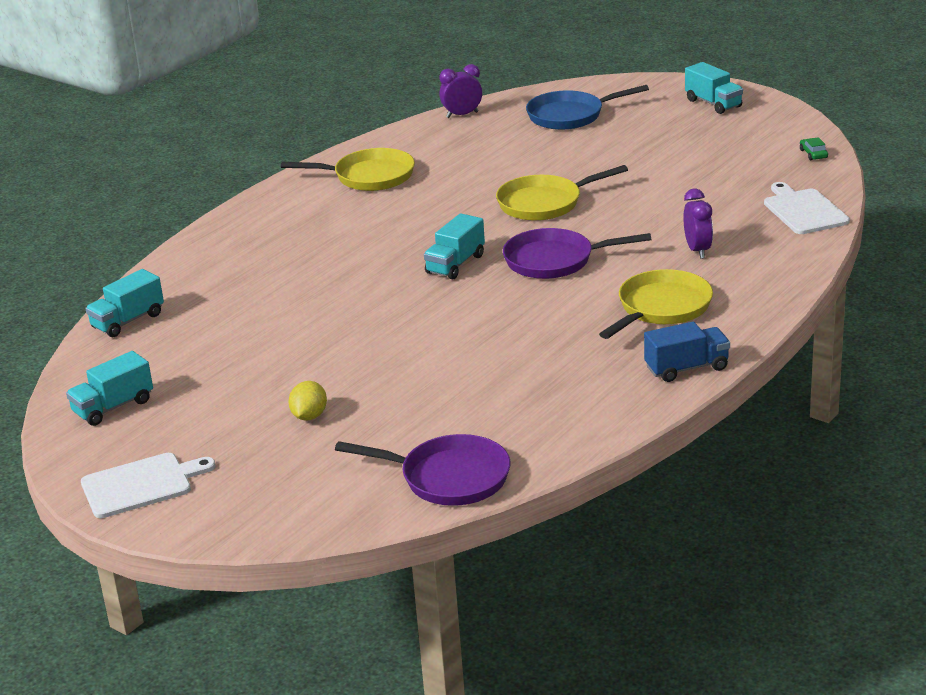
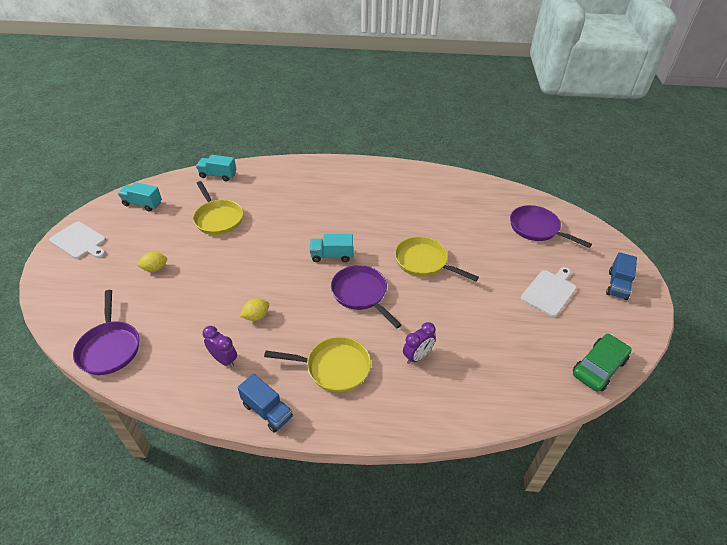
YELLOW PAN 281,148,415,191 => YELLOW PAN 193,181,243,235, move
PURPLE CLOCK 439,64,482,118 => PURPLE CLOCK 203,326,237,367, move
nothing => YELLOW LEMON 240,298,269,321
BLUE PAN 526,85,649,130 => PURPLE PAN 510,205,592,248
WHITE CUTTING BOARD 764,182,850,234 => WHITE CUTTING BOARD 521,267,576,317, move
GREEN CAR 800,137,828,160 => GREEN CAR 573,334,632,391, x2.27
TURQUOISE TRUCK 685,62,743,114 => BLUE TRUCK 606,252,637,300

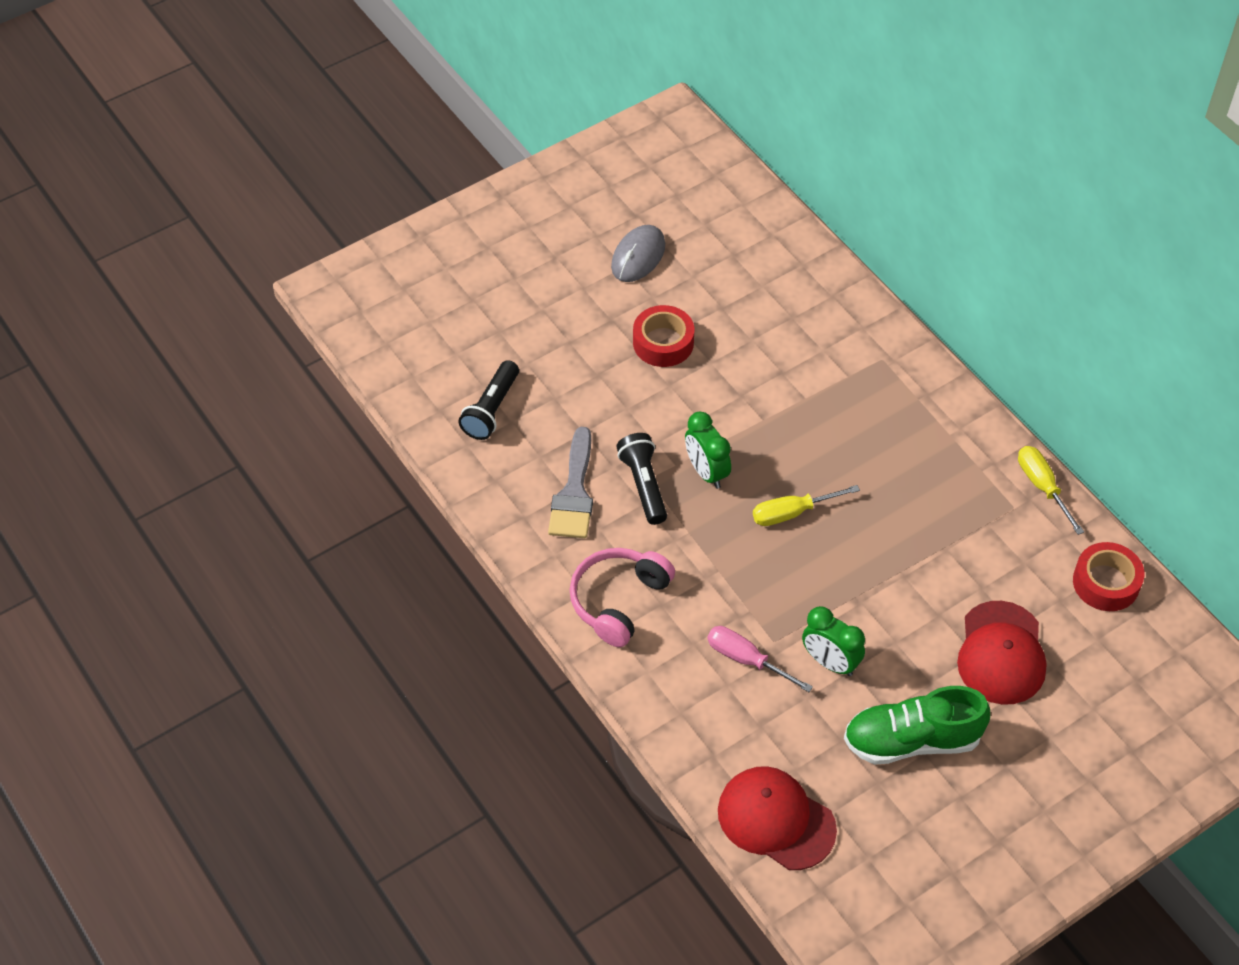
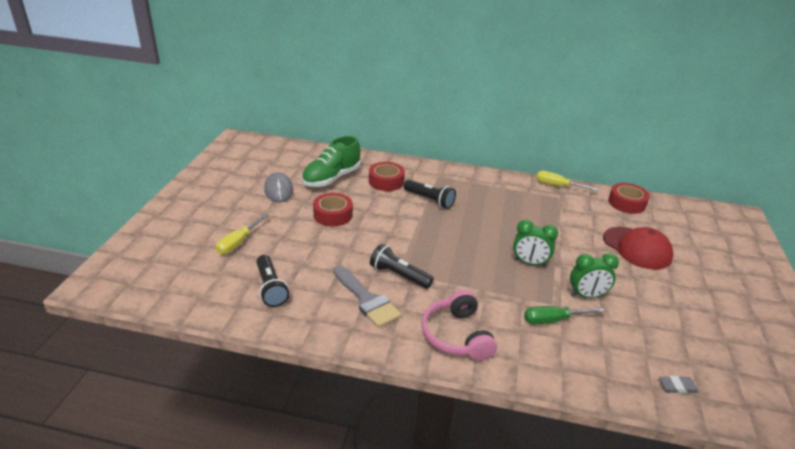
YELLOW SCREWDRIVER 753,485,860,526 => YELLOW SCREWDRIVER 216,214,269,254, move
GREEN SHOE 844,686,990,765 => GREEN SHOE 302,136,361,187, move
nothing => RED TAPE 369,162,405,191
nothing => BLACK FLASHLIGHT 404,179,456,209
GREEN CLOCK 685,412,731,489 => GREEN CLOCK 513,220,558,267, move
PINK SCREWDRIVER 707,626,813,692 => GREEN SCREWDRIVER 524,306,605,324
RED CAP 718,766,837,870 => GREY ERASER 659,376,699,394

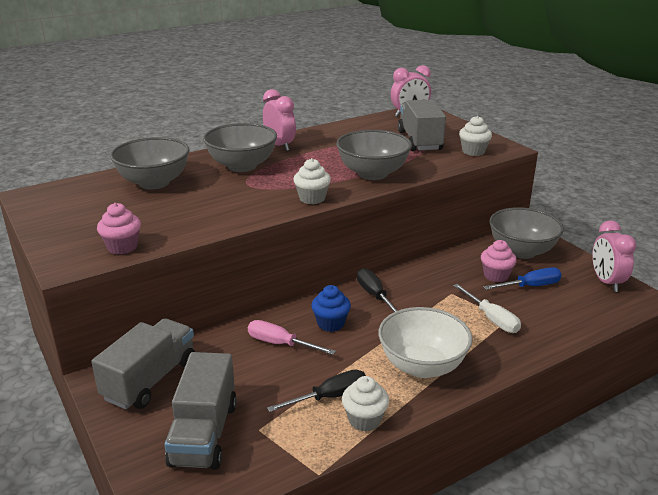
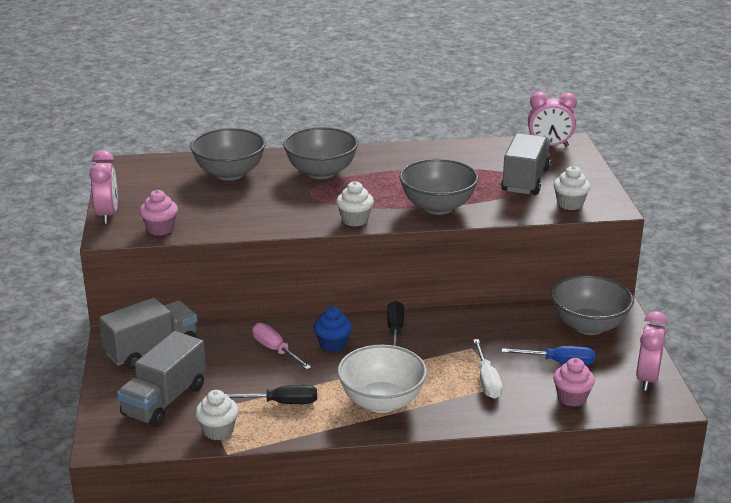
PINK CLOCK 263,89,296,151 => PINK CLOCK 89,150,118,224, move
WHITE CUPCAKE 342,376,389,431 => WHITE CUPCAKE 195,390,239,440, move
PINK CUPCAKE 481,240,517,282 => PINK CUPCAKE 553,358,595,407, move

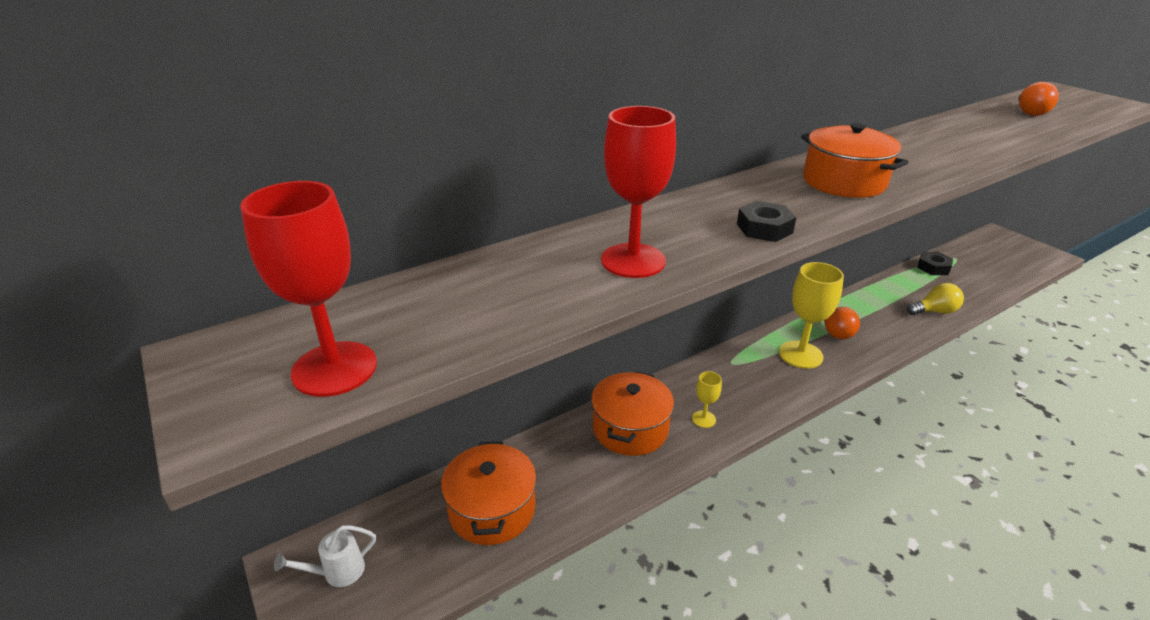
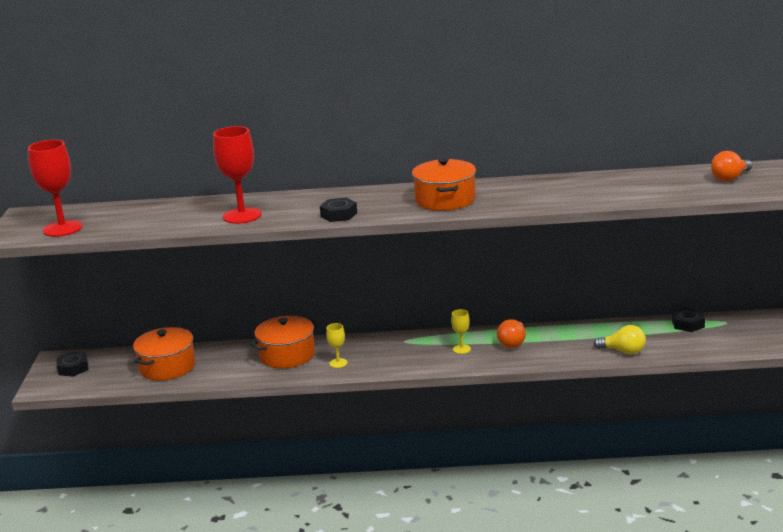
WHITE WATERING CAN 274,525,376,587 => BLACK NUT 57,352,89,377
YELLOW GOBLET 779,262,844,369 => YELLOW GOBLET 451,309,471,354, x0.49

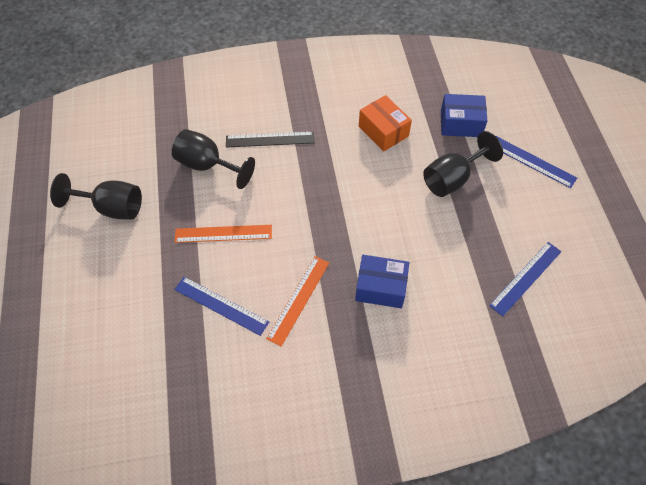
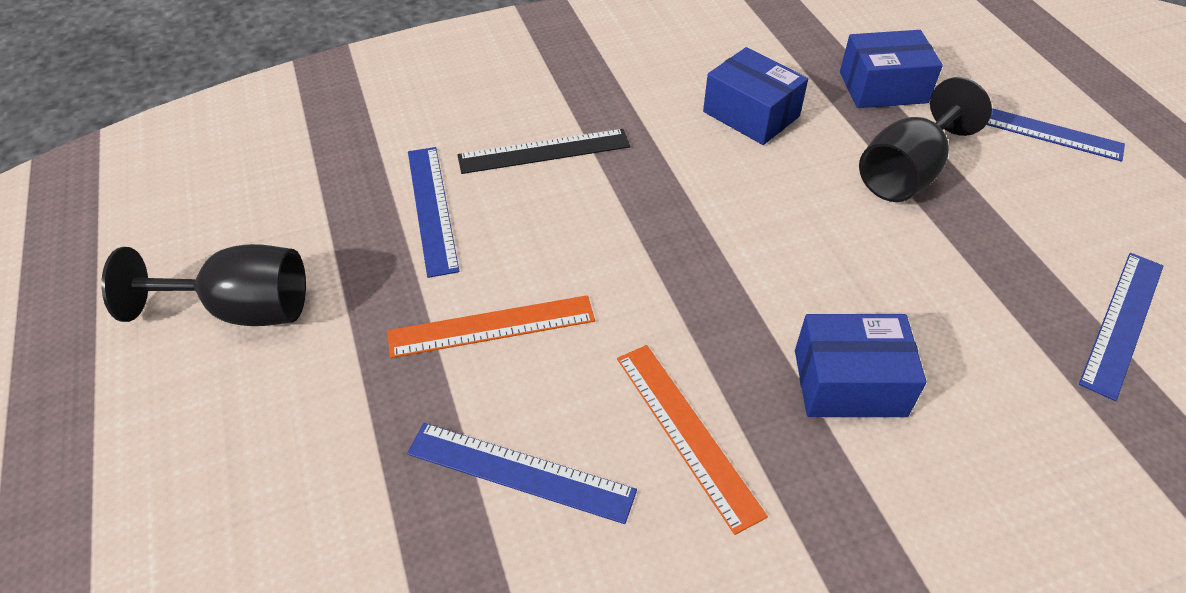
BLACK GOBLET 172,129,255,189 => BLUE RULER 408,147,459,278
ORANGE RULER 266,256,329,346 => ORANGE RULER 617,345,768,535, 45 degrees counterclockwise
ORANGE BOX 359,95,412,152 => BLUE BOX 703,47,808,145

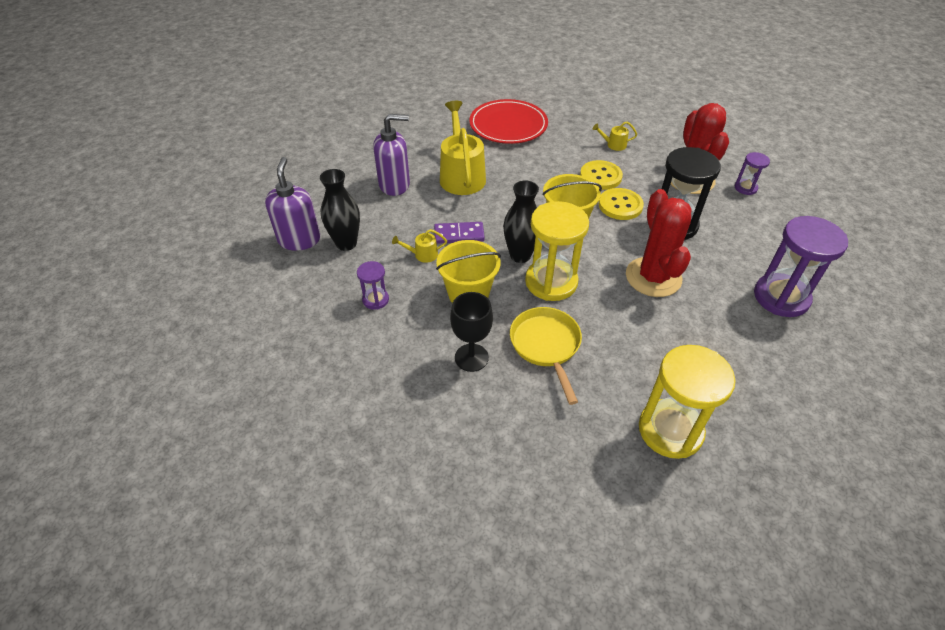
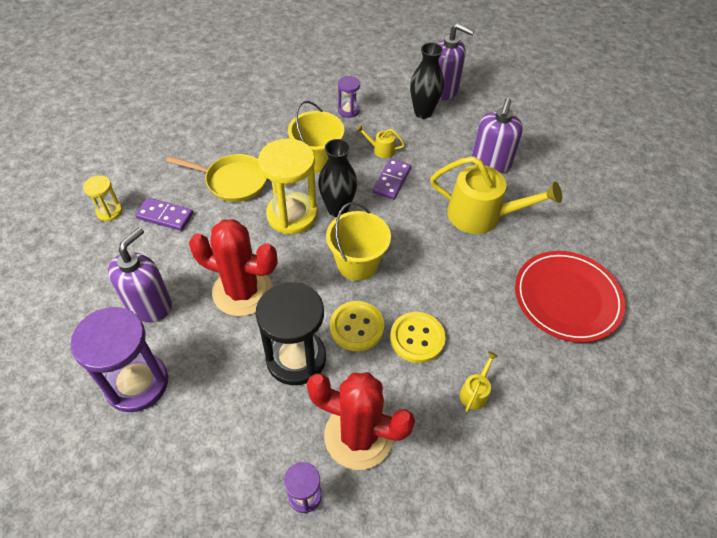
YELLOW HOURGLASS 639,345,736,459 => YELLOW HOURGLASS 83,175,122,221, x0.49
nothing => PURPLE SOAP DISPENSER 108,227,172,322
nothing => PURPLE DOMINO 135,198,193,231
YELLOW WATERING CAN 392,229,447,263 => YELLOW WATERING CAN 356,125,405,158, 90 degrees counterclockwise
BLACK GOBLET 450,292,493,372 => nothing

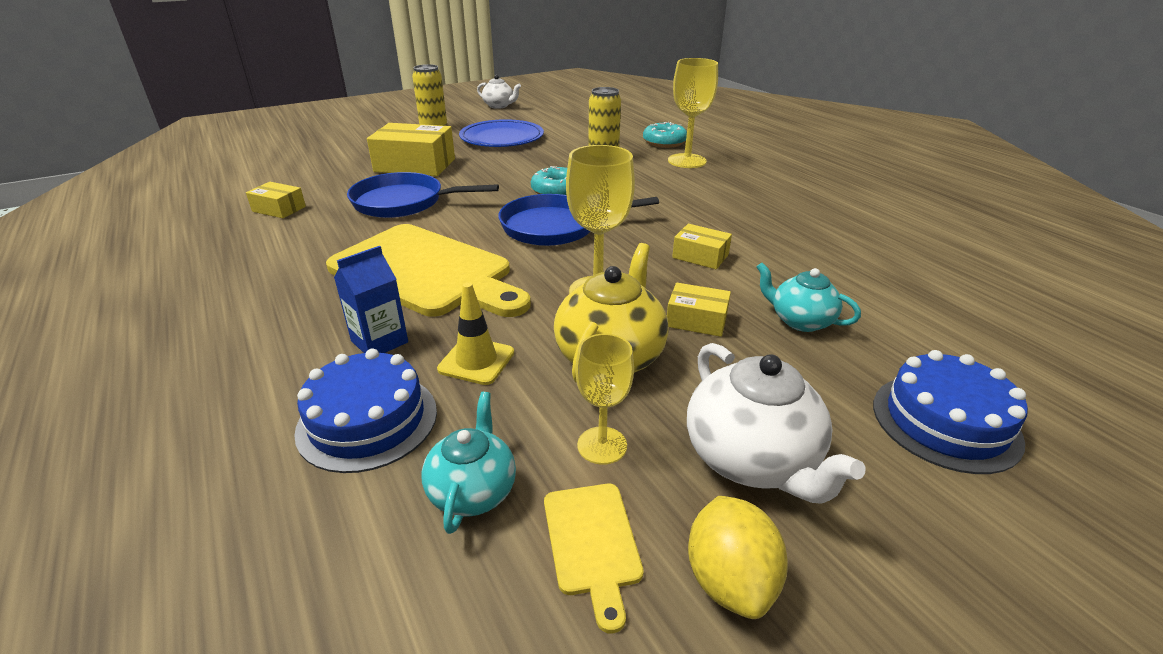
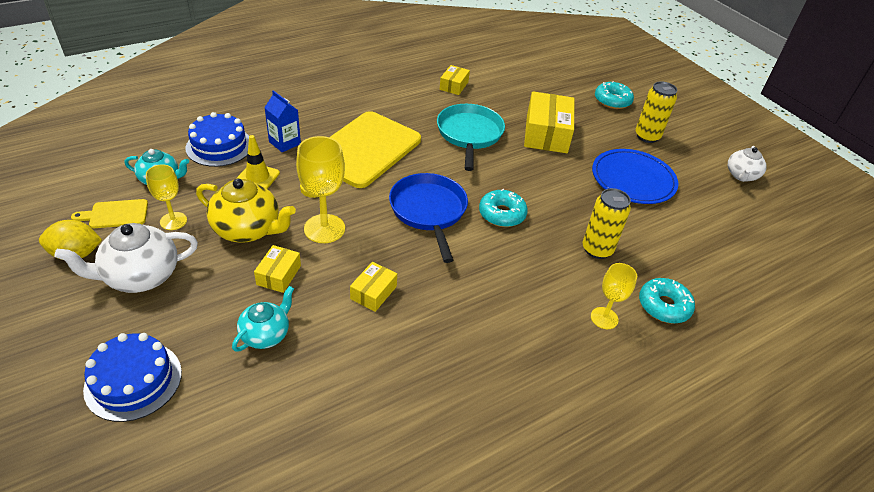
BLUE PAN 347,172,499,218 => TURQUOISE PAN 437,104,505,171
YELLOW GOBLET 668,58,718,168 => YELLOW GOBLET 591,263,637,329, x0.62
nothing => TURQUOISE DONUT 595,81,634,109

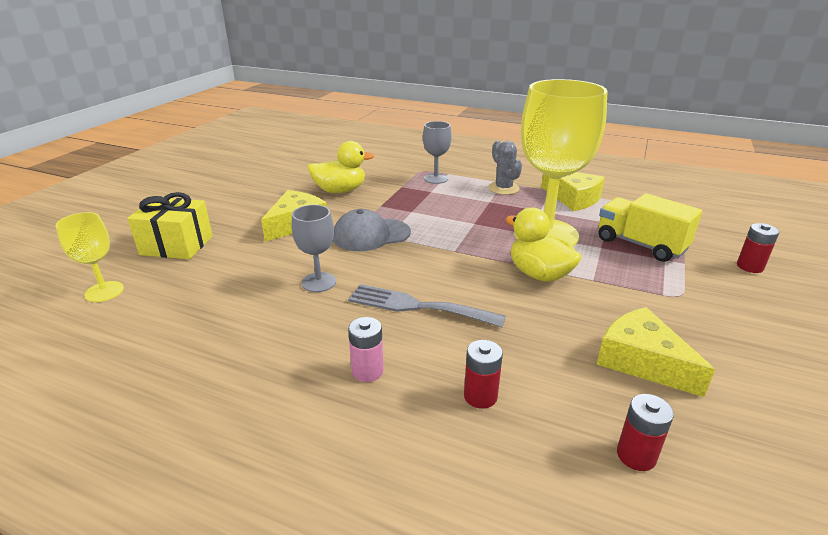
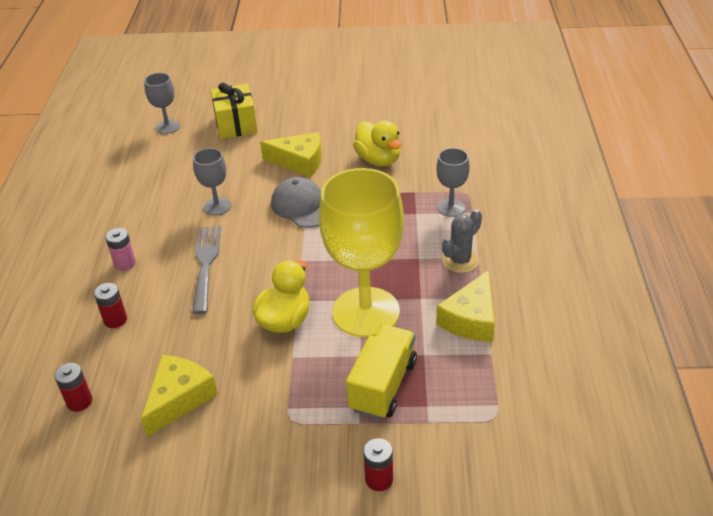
YELLOW GOBLET 56,212,124,302 => GREY GOBLET 144,73,180,134

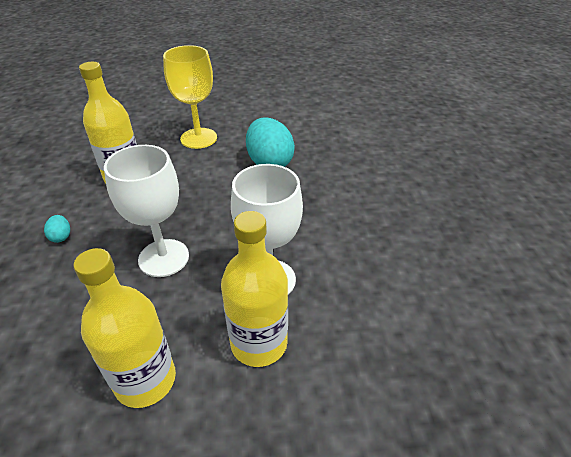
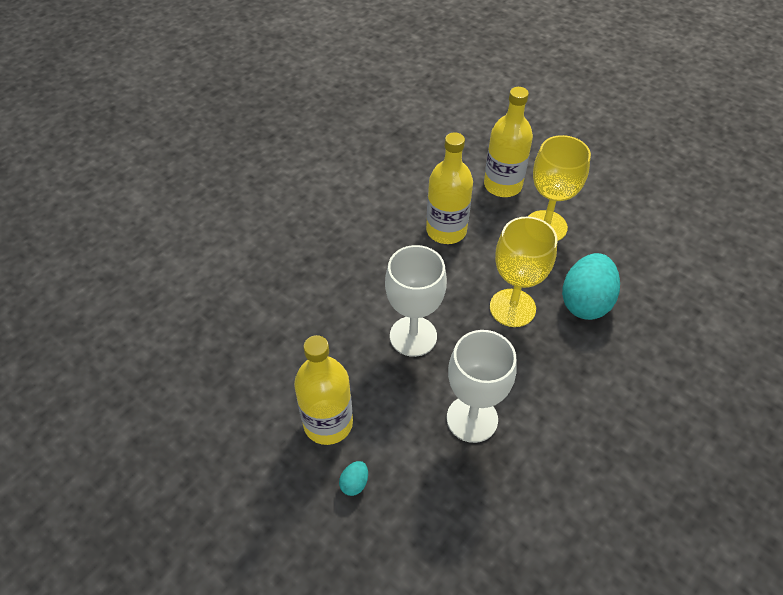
TURQUOISE EGG 44,215,70,243 => TURQUOISE EGG 339,461,368,496, move
YELLOW BOTTLE 221,211,288,367 => YELLOW BOTTLE 484,87,533,197, move
nothing => YELLOW GOBLET 490,217,557,327

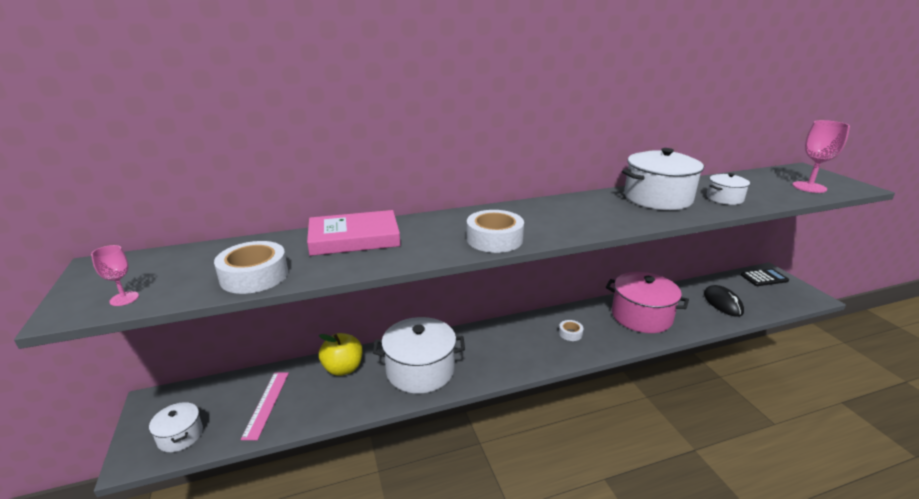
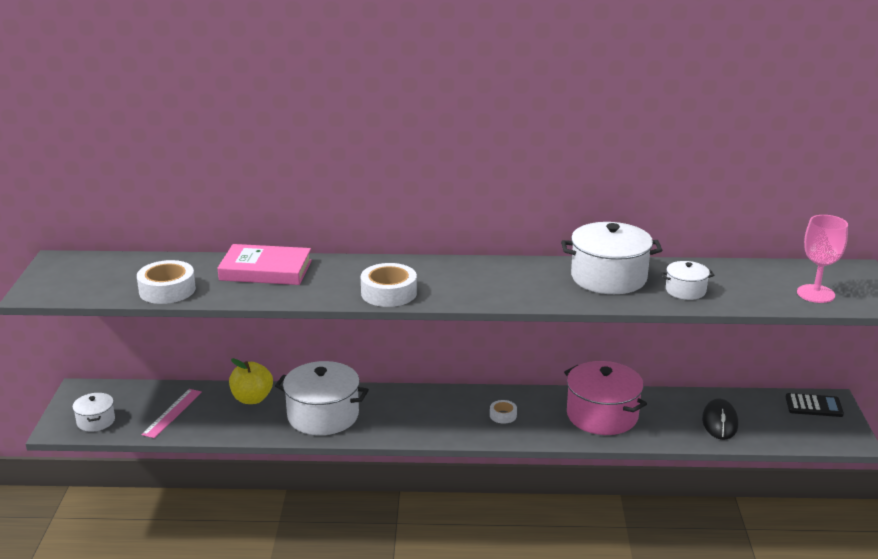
PINK GOBLET 91,245,139,306 => nothing

